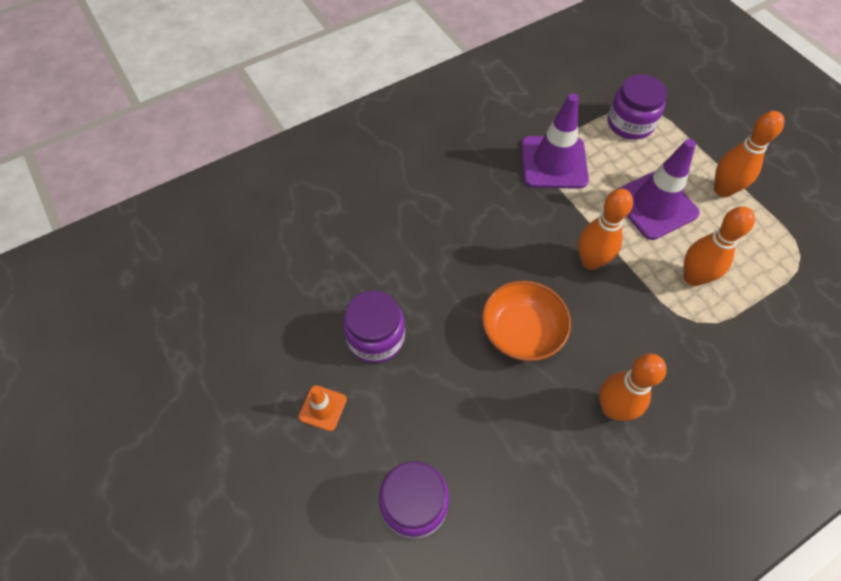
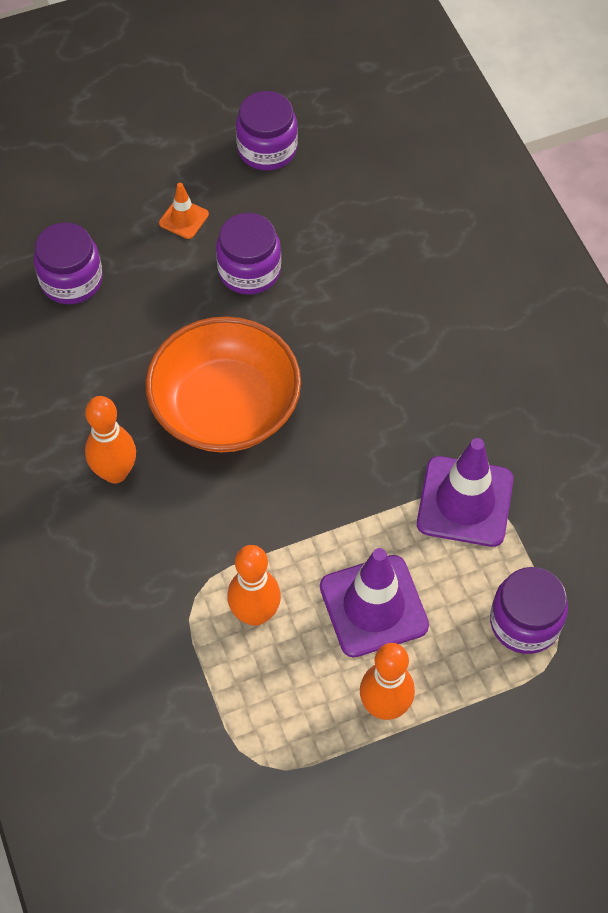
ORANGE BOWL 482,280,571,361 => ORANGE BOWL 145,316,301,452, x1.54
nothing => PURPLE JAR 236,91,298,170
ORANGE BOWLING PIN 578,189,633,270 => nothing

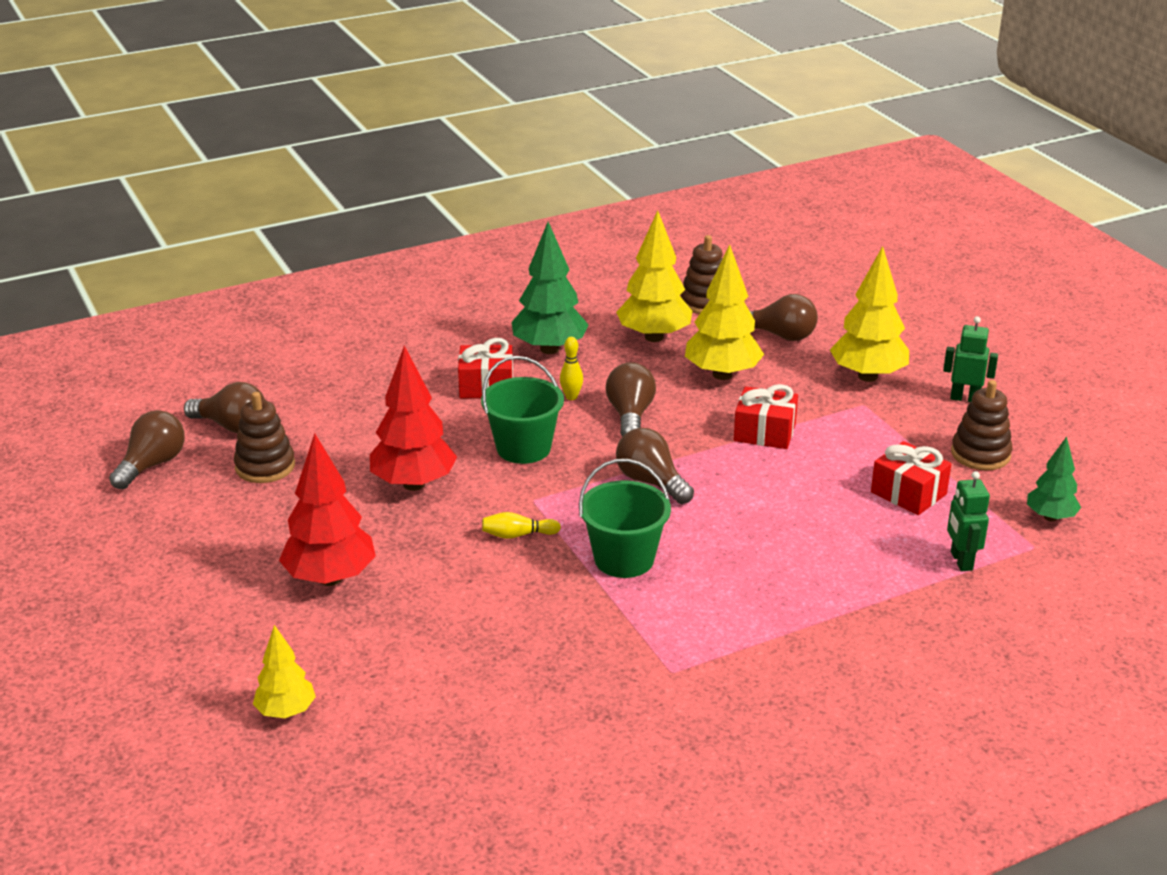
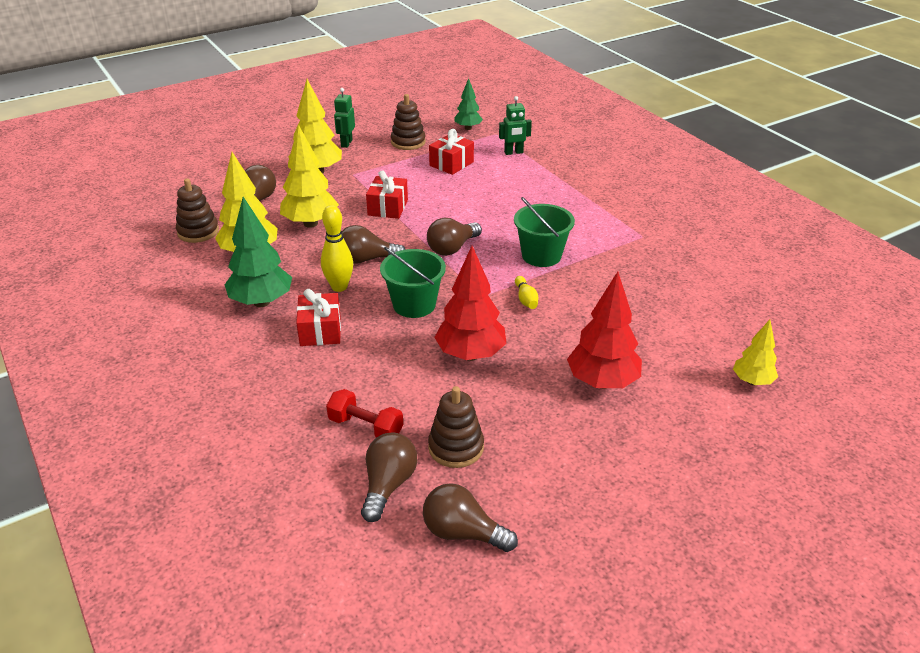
YELLOW BOWLING PIN 560,337,583,400 => YELLOW BOWLING PIN 321,205,353,292, x1.70
nothing => RED DUMBBELL 326,389,403,438

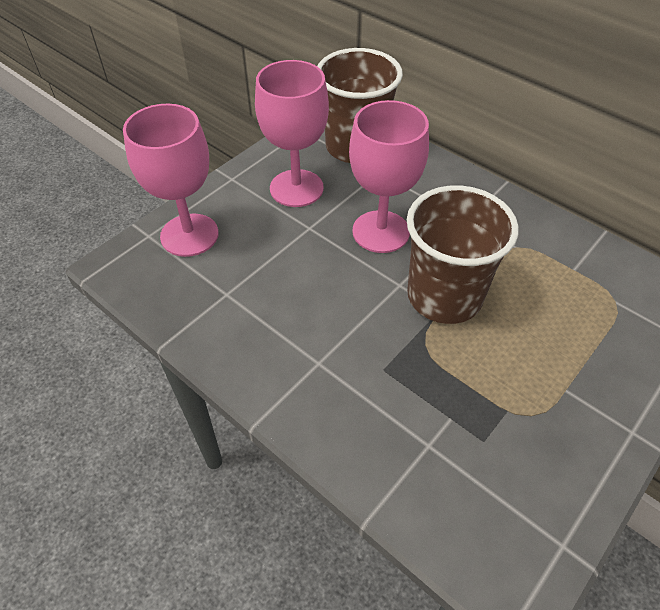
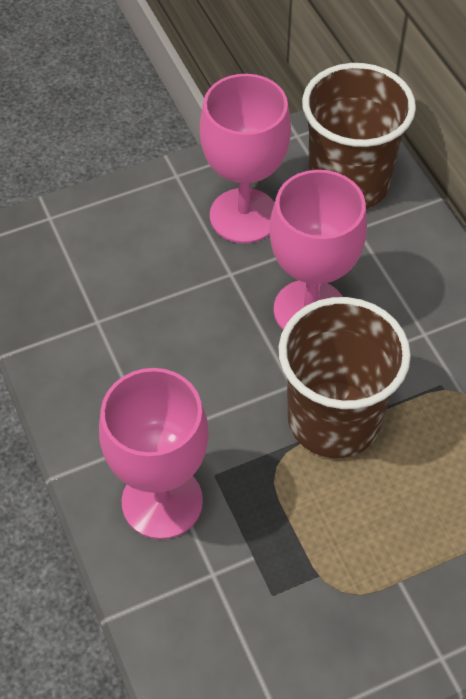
PINK GOBLET 123,104,219,257 => PINK GOBLET 99,368,209,539, move

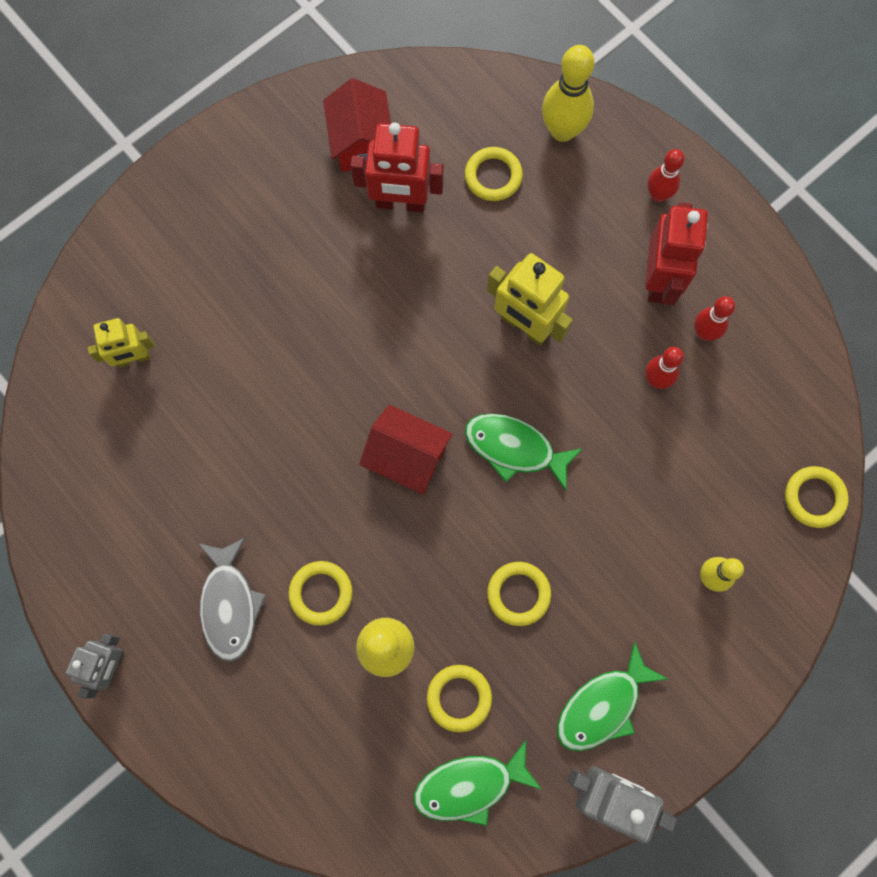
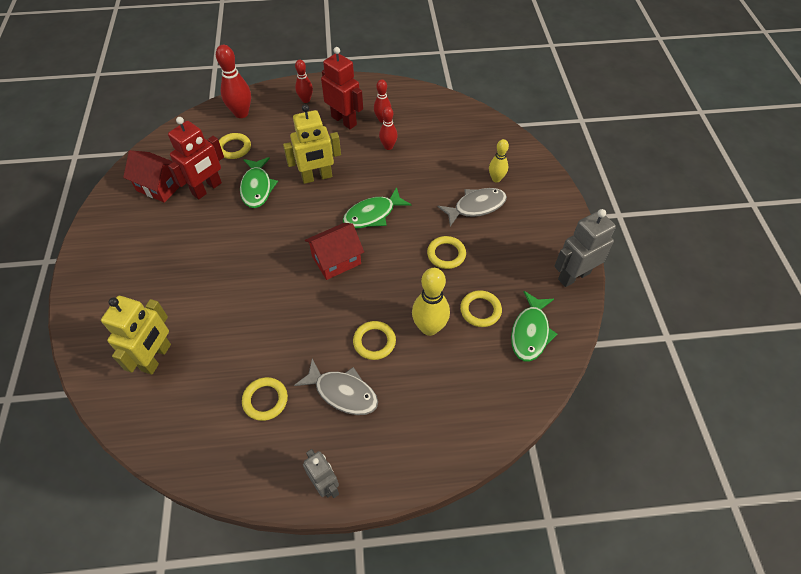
YELLOW ROBOT 88,318,155,367 => YELLOW ROBOT 101,296,171,375, x1.55
YELLOW BOWLING PIN 542,45,595,142 => RED BOWLING PIN 216,45,251,118
GREEN FISH 557,641,667,751 => GREEN FISH 240,157,278,208, move
YELLOW RING 785,466,849,528 => YELLOW RING 242,377,288,421, move
nothing => GREY FISH 438,188,507,226

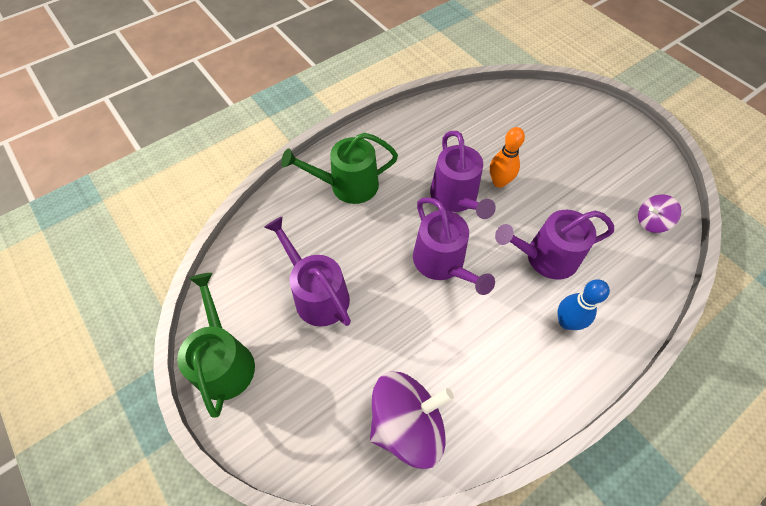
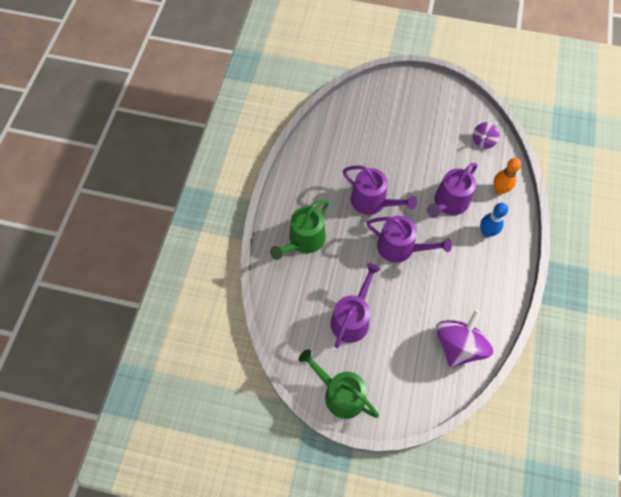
PURPLE WATERING CAN 264,216,351,327 => PURPLE WATERING CAN 331,263,381,348, 105 degrees clockwise
ORANGE BOWLING PIN 490,127,525,188 => ORANGE BOWLING PIN 493,158,521,194, move

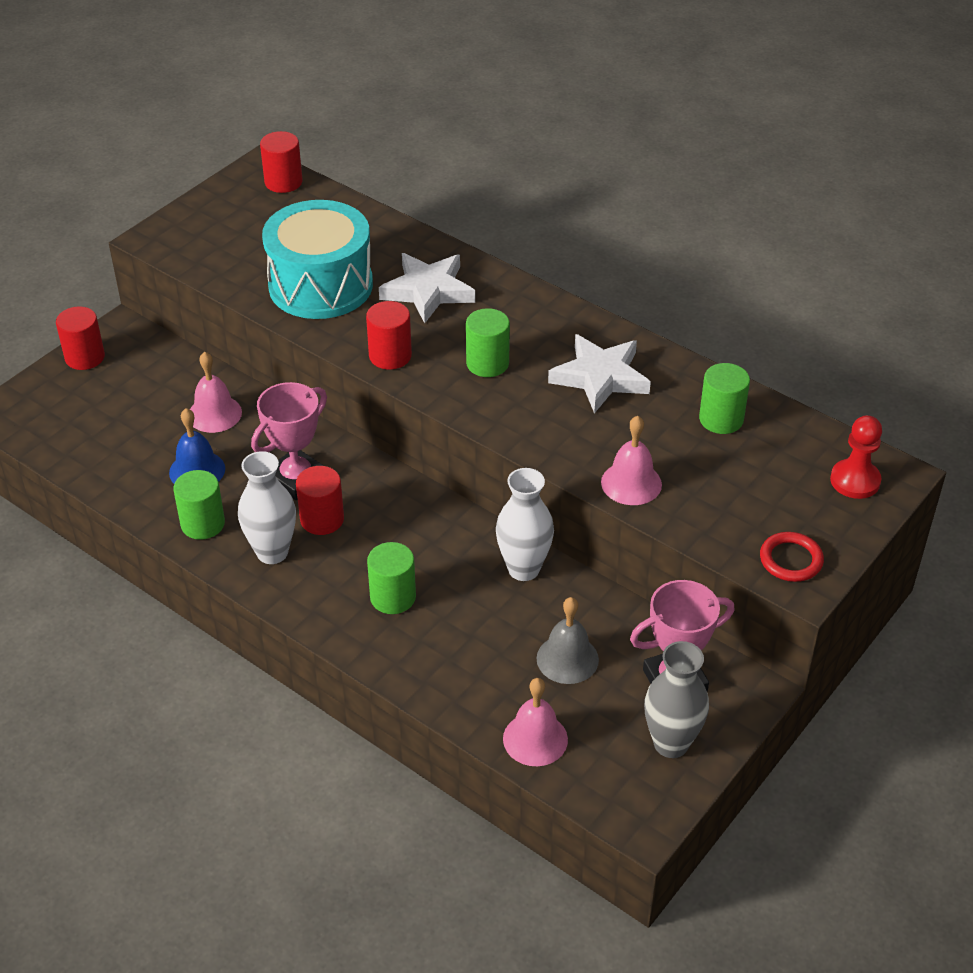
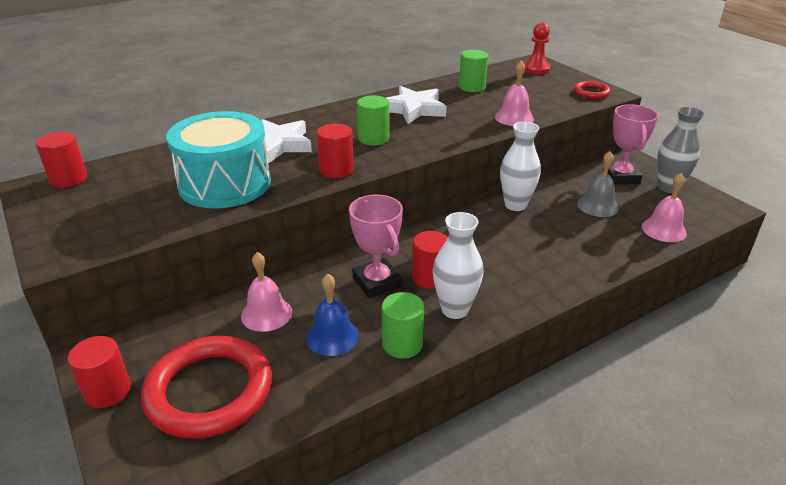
nothing => RED RING 141,336,272,439
GREEN CYLINDER 367,542,416,614 => nothing

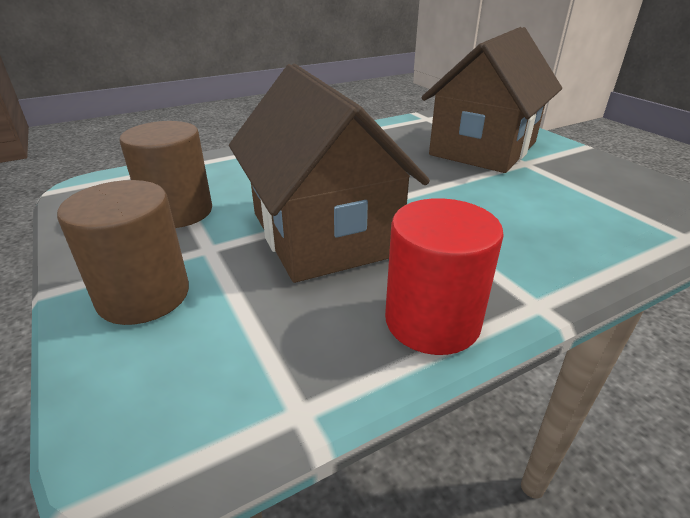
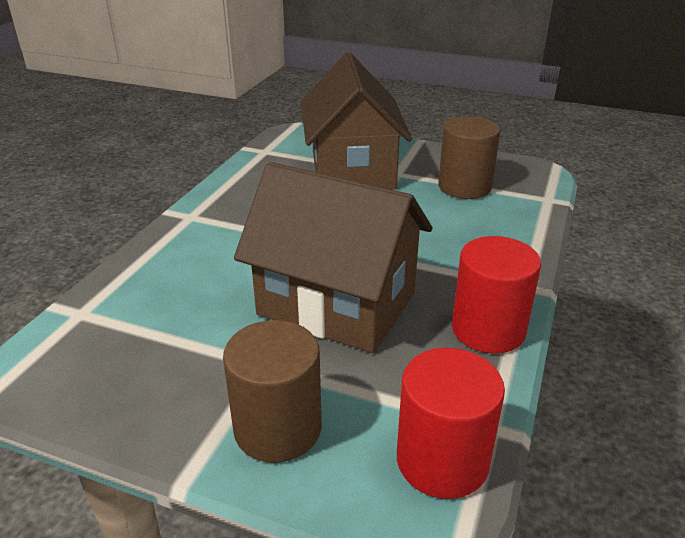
nothing => RED CYLINDER 397,348,505,499
BROWN CYLINDER 120,121,212,228 => BROWN CYLINDER 438,117,500,199, move

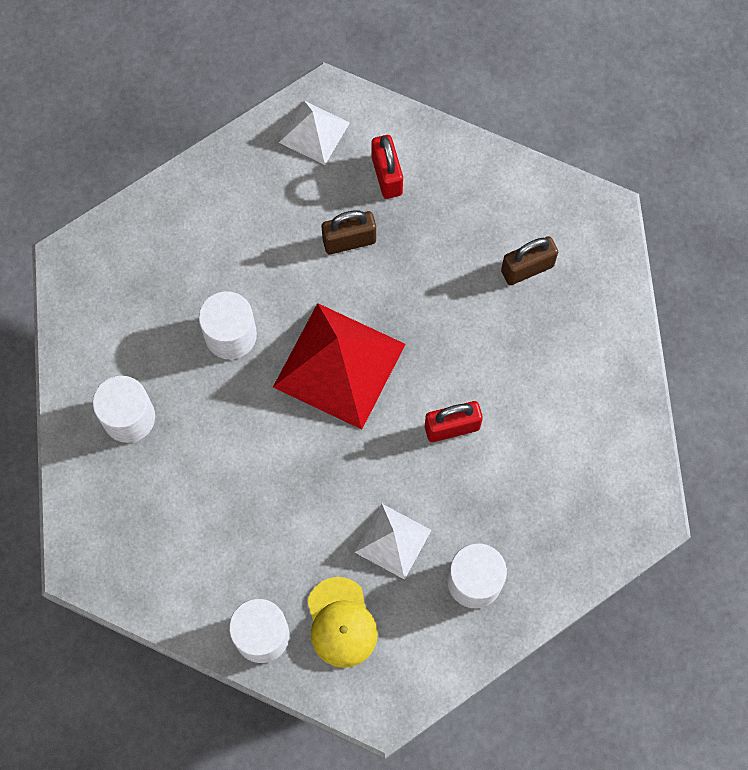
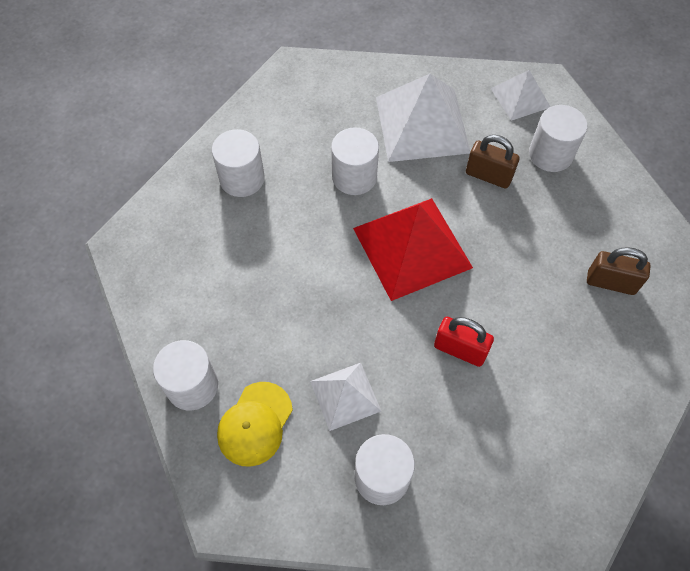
nothing => WHITE PYRAMID 376,74,470,162
RED PADLOCK 372,135,403,199 => WHITE CYLINDER 529,105,587,172

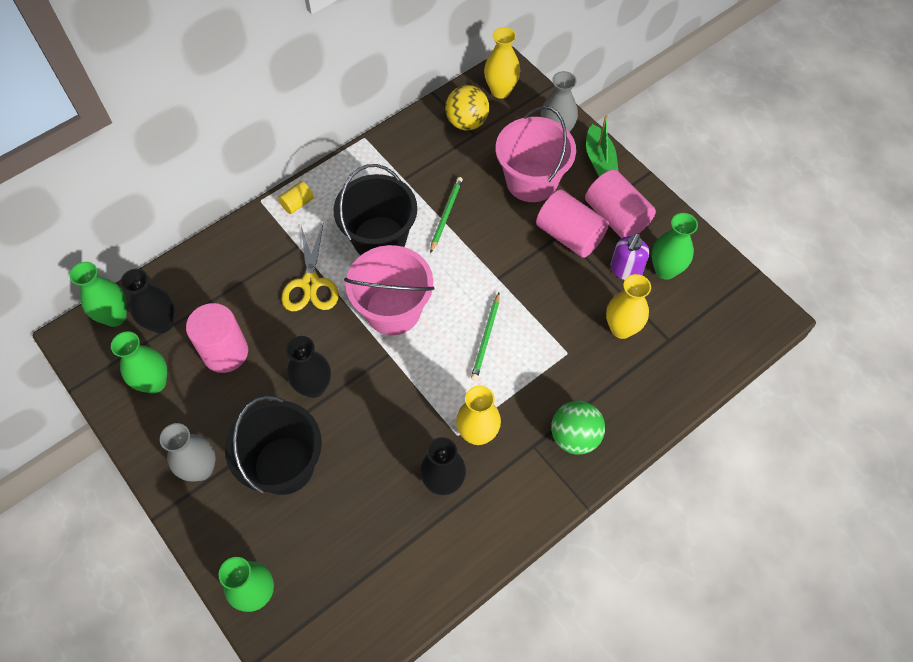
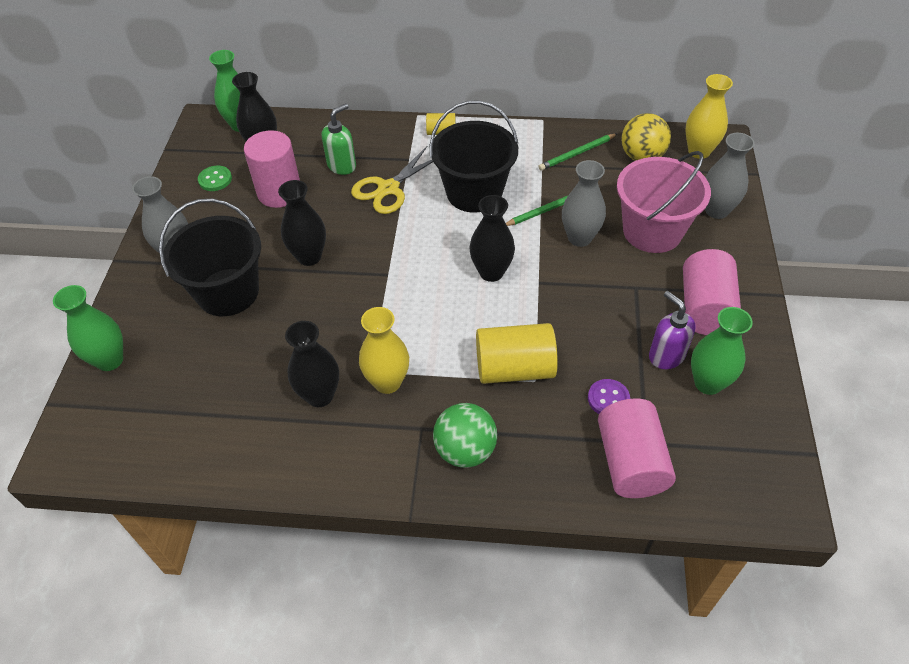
GREEN VASE 111,331,167,394 => GREEN BUTTON 198,166,232,191
nothing => GREEN SOAP DISPENSER 322,103,356,175
nothing => BLACK VASE 469,195,515,282
nothing => YELLOW CYLINDER 476,323,558,384
GREEN PENCIL 471,293,500,381 => GREEN PENCIL 538,133,618,171, move
nothing => GREY VASE 562,160,606,247
YELLOW VASE 606,274,651,339 => PURPLE BUTTON 588,379,630,414
PINK CYLINDER 536,189,609,258 => PINK CYLINDER 598,398,676,498, move
PURPLE SOAP DISPENSER 611,233,649,280 => PURPLE SOAP DISPENSER 649,291,696,369, 75 degrees clockwise
PINK BUCKET 344,245,435,335 => nothing
GREEN BOAT 586,115,618,177 => nothing

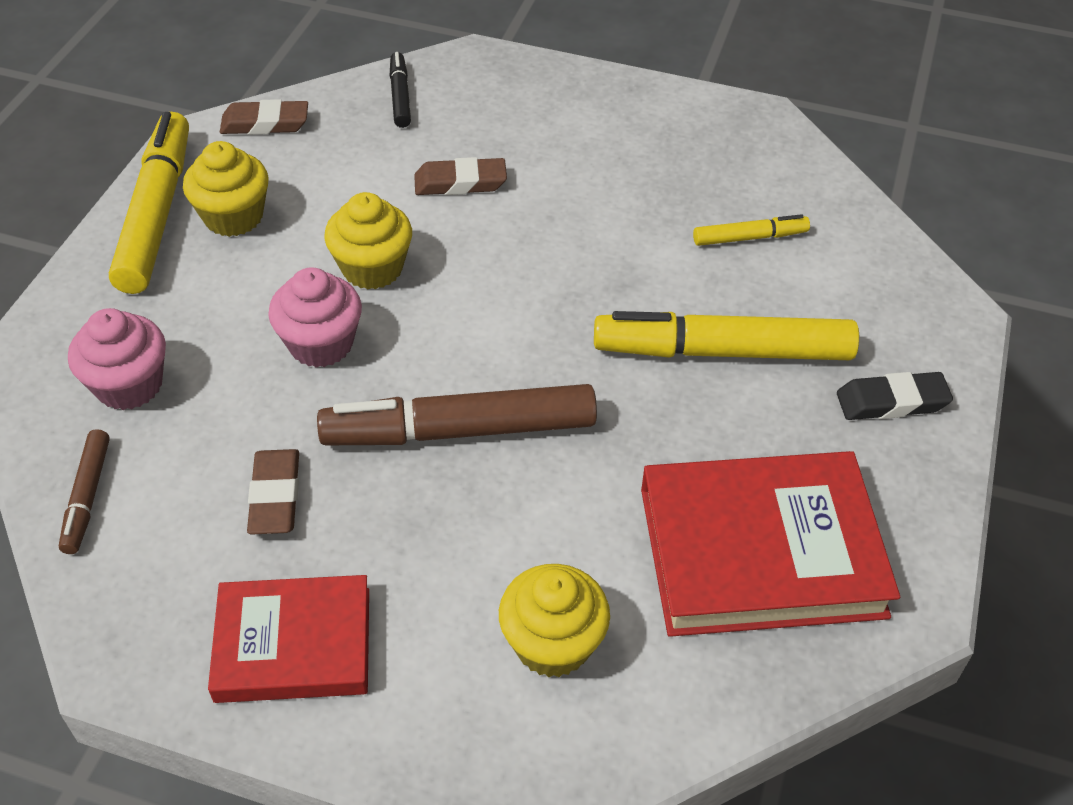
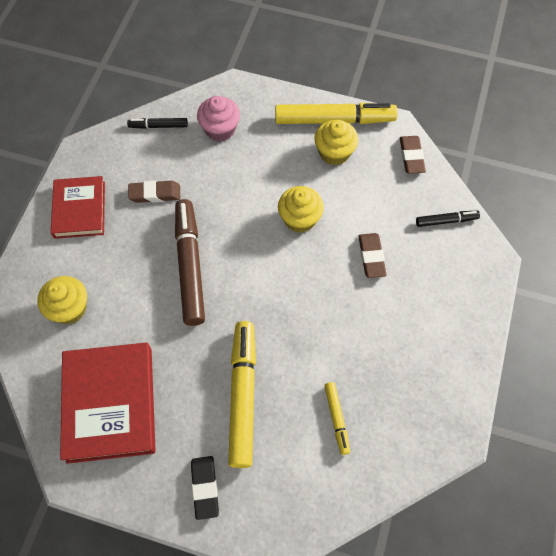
BROWN MARKER 59,429,110,554 => BLACK MARKER 127,118,188,129
PINK CUPCAKE 268,267,362,368 => nothing

